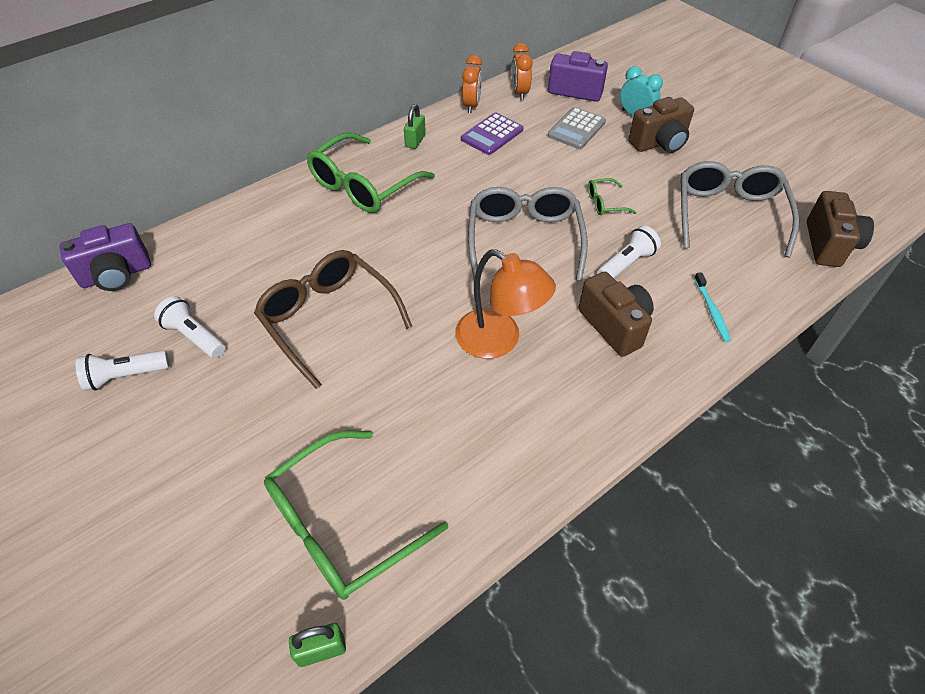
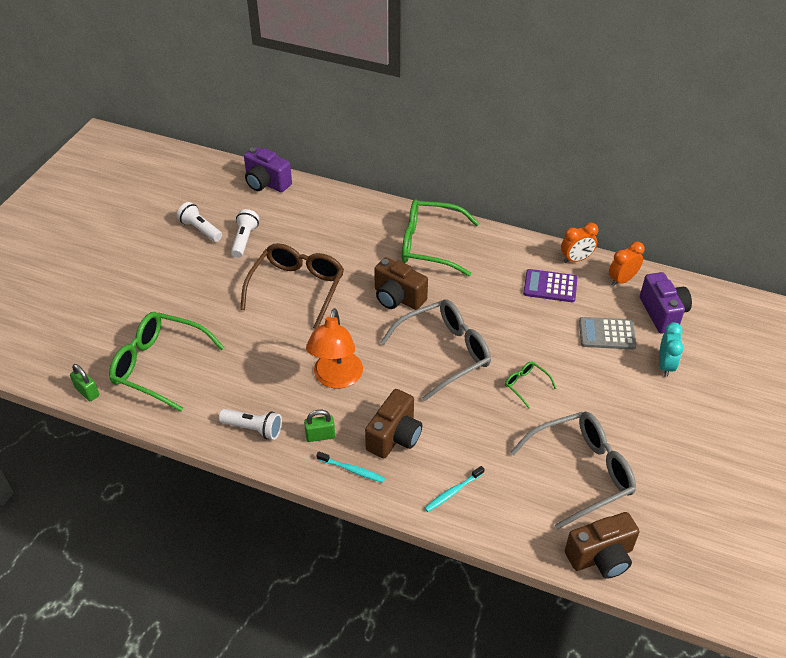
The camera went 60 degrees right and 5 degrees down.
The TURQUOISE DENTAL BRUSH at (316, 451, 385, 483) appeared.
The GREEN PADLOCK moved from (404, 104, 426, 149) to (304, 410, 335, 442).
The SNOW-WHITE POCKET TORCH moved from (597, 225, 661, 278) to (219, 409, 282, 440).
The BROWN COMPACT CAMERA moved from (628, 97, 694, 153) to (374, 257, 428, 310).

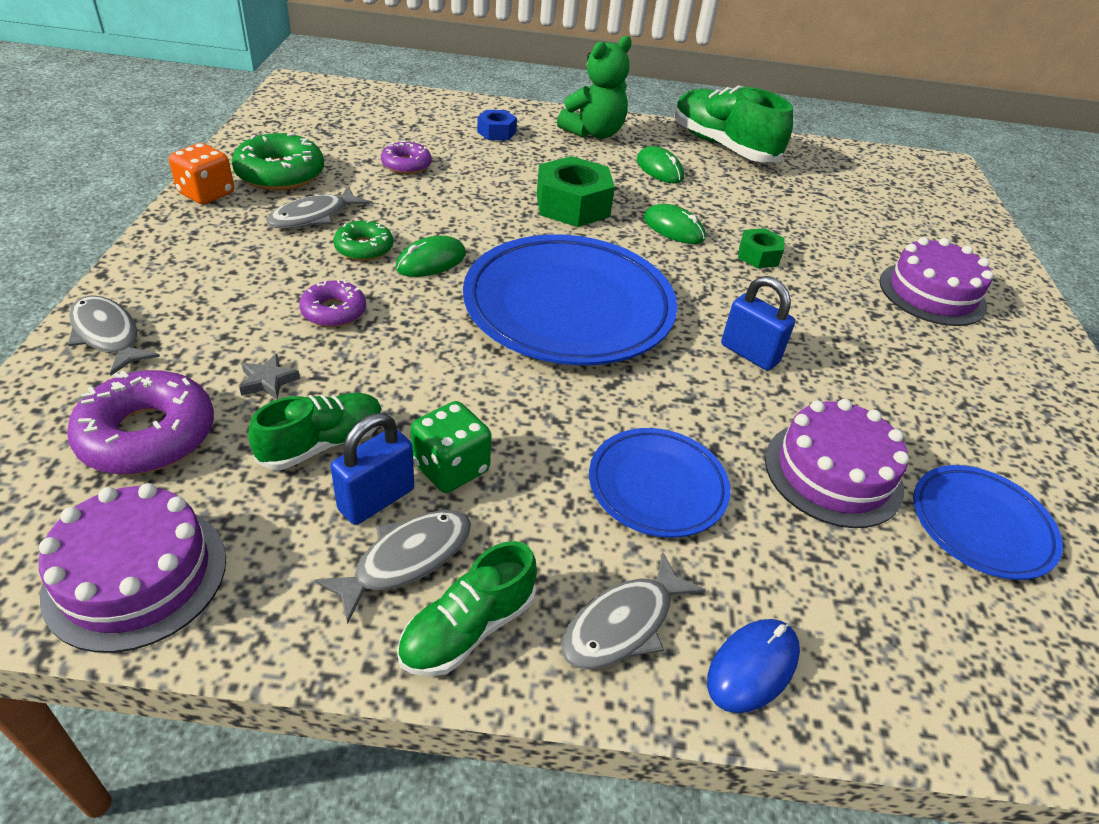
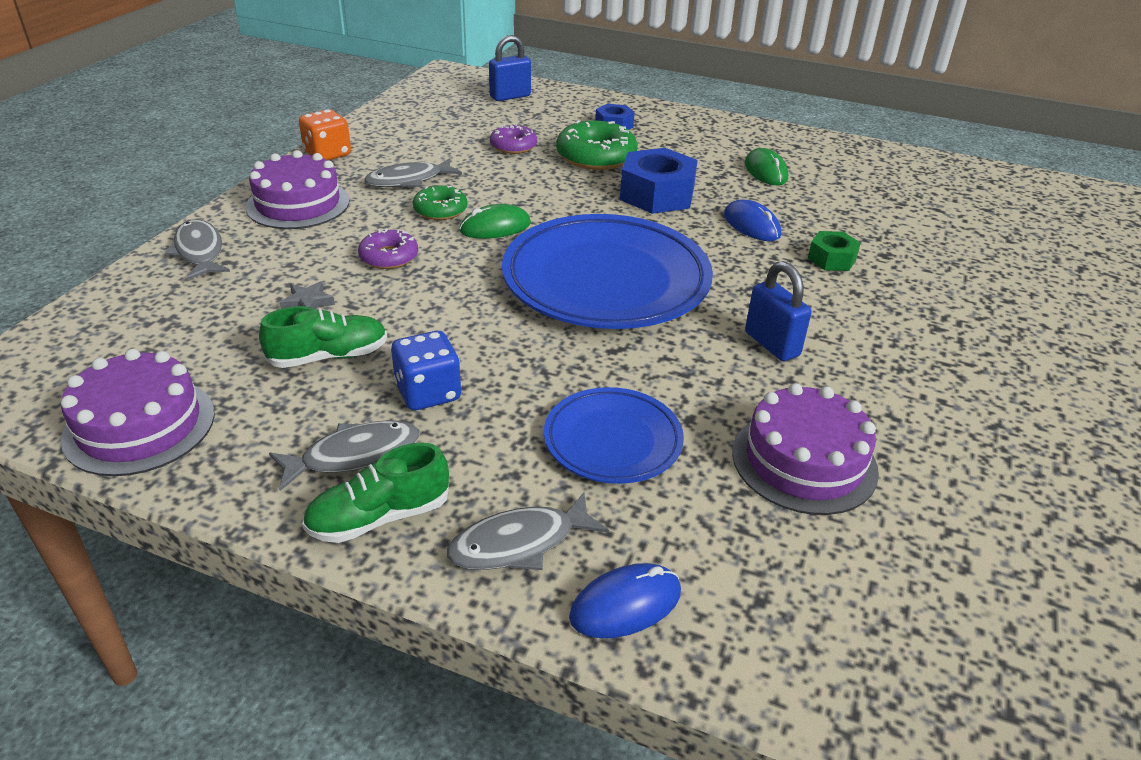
The camera went 20 degrees right and 5 degrees down.
The PURPLE GLAZED DONUT at (67, 370, 214, 475) disappeared.
The GREEN TEDDY BEAR at (557, 36, 632, 139) disappeared.
The GREEN SHOE at (675, 85, 793, 162) disappeared.
The ROYAL BLUE FLAT DISH at (913, 465, 1063, 580) disappeared.
The GREEN GLAZED DONUT moved from (232, 133, 324, 190) to (556, 120, 638, 170).
The ROYAL BLUE PADLOCK moved from (330, 413, 414, 525) to (489, 35, 531, 101).
The PURPLE GATEAU moved from (879, 237, 993, 326) to (245, 150, 350, 229).
The GREEN GAME DIE at (411, 401, 492, 493) became the ROYAL BLUE GAME DIE at (391, 331, 461, 410).
The GREEN NUT at (537, 156, 615, 227) became the ROYAL BLUE NUT at (620, 148, 698, 214).
The GREEN MOUSE at (644, 204, 706, 244) became the ROYAL BLUE MOUSE at (724, 199, 781, 241).

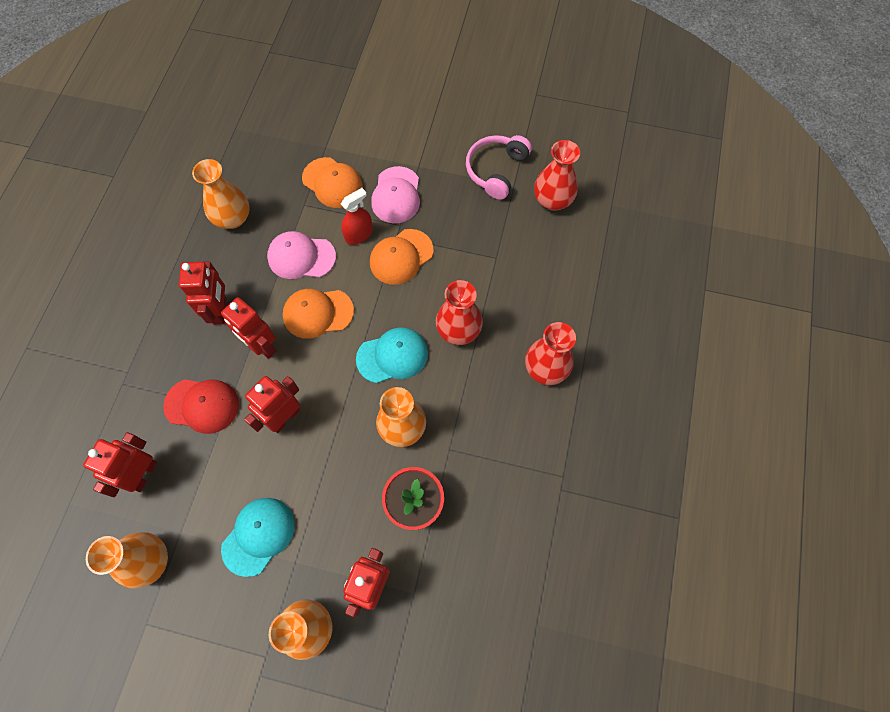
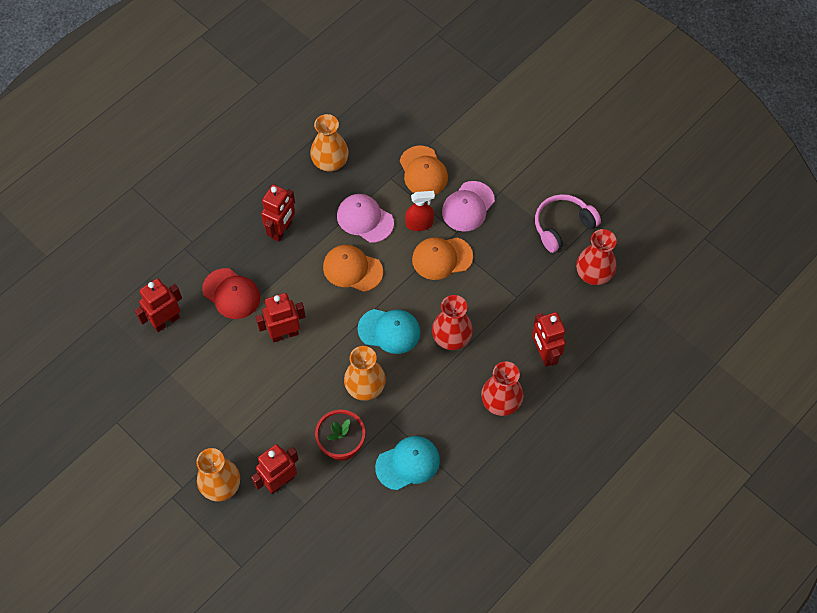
The camera went 30 degrees right and 5 degrees down.
The ORANGE FLOWER VASE at (86, 532, 168, 589) disappeared.
The CRIMSON ROBOT moved from (221, 297, 276, 359) to (532, 312, 566, 367).
The TURQUOISE PEAKED CAP moved from (221, 498, 295, 577) to (375, 436, 440, 490).

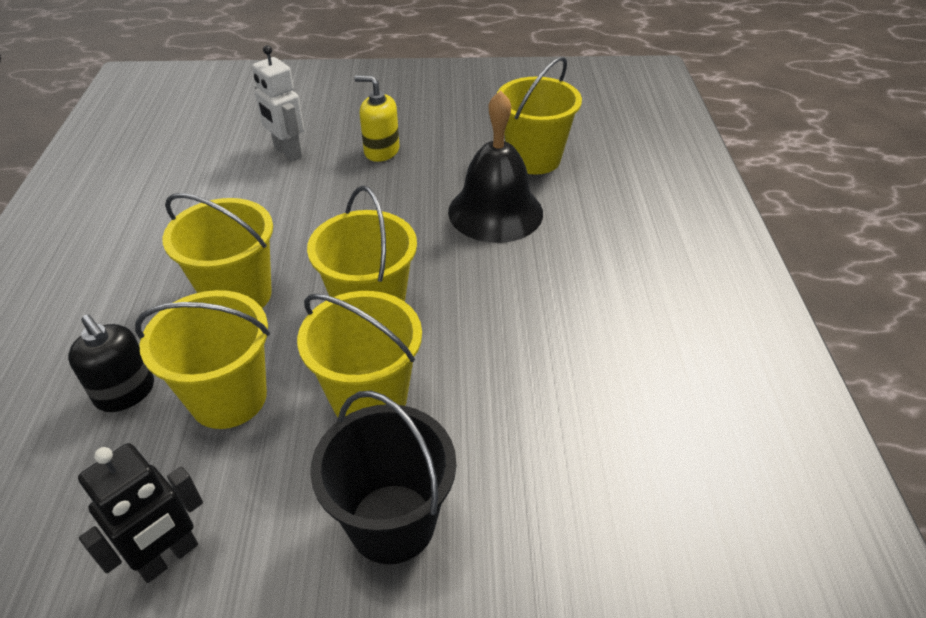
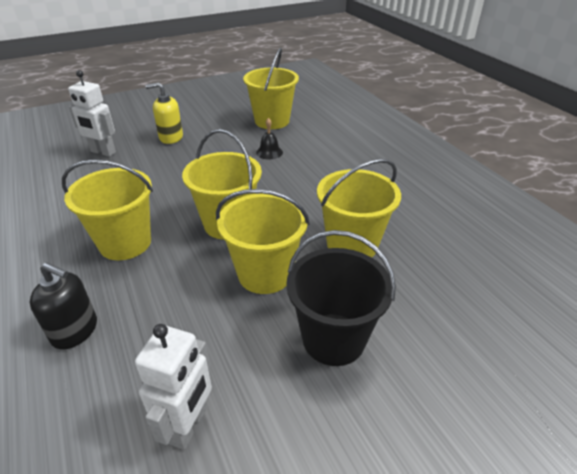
The camera went 25 degrees left and 5 degrees down.
The YELLOW BUCKET moved from (135, 290, 270, 429) to (317, 159, 401, 257).
The BLACK ROBOT at (78, 443, 203, 583) became the SNOW-WHITE ROBOT at (135, 324, 212, 450).
The BLACK HAND BELL at (448, 90, 543, 243) changed to 0.42 times the size.

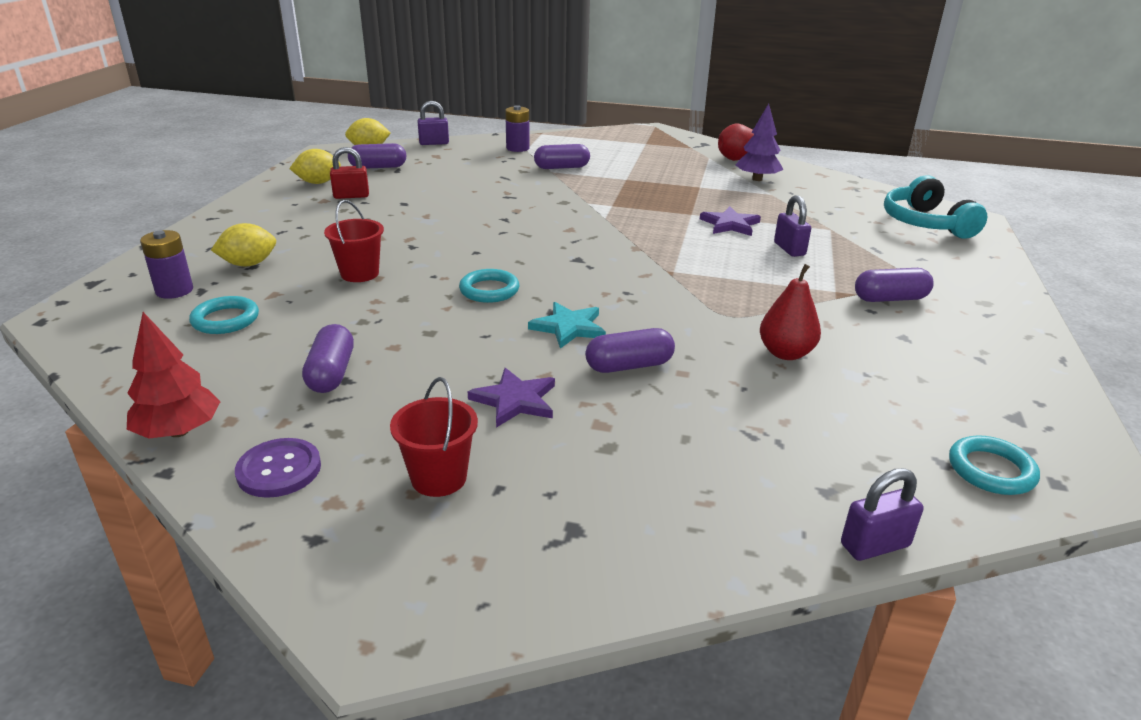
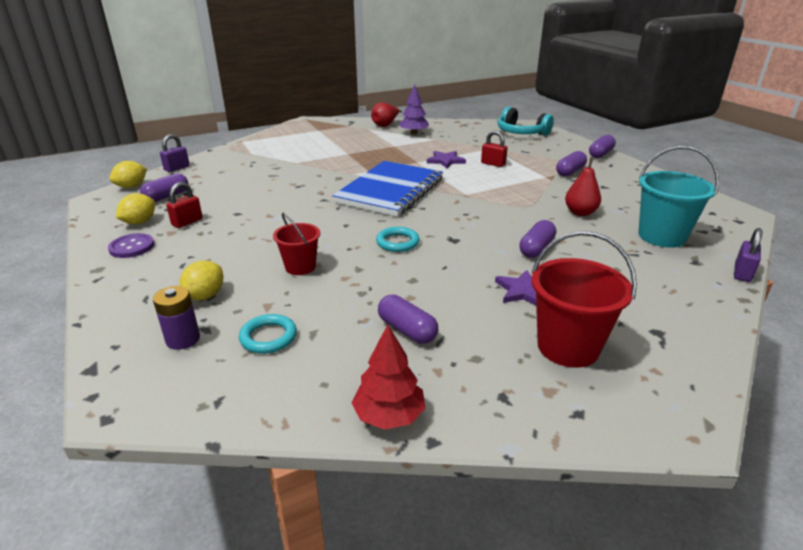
The camera went 40 degrees left and 0 degrees up.
The PURPLE AA BATTERY at (505, 105, 530, 152) disappeared.
The TURQUOISE STAR SHAPE at (528, 302, 606, 349) disappeared.
The TURQUOISE RING at (949, 435, 1040, 495) disappeared.
The ROYAL BLUE NOTEBOOK at (332, 161, 443, 217) appeared.
The TURQUOISE BUCKET at (638, 146, 719, 248) appeared.
The PURPLE SEWING BUTTON moved from (235, 438, 321, 498) to (108, 233, 154, 258).
The PURPLE PILL moved from (534, 144, 590, 169) to (589, 135, 616, 158).
The PURPLE PADLOCK at (774, 195, 811, 257) became the CRIMSON PADLOCK at (481, 131, 508, 167).
The CRIMSON BUCKET at (390, 377, 478, 497) changed to 1.62 times the size.

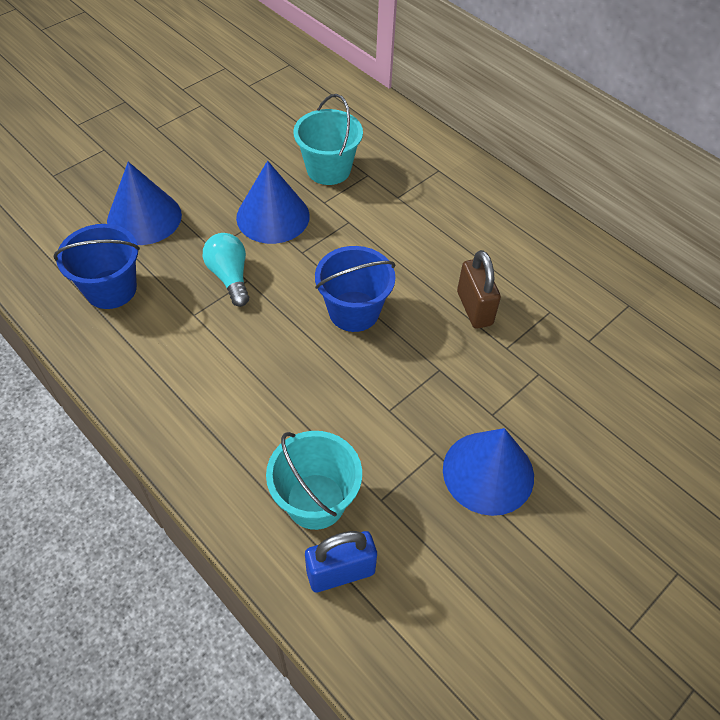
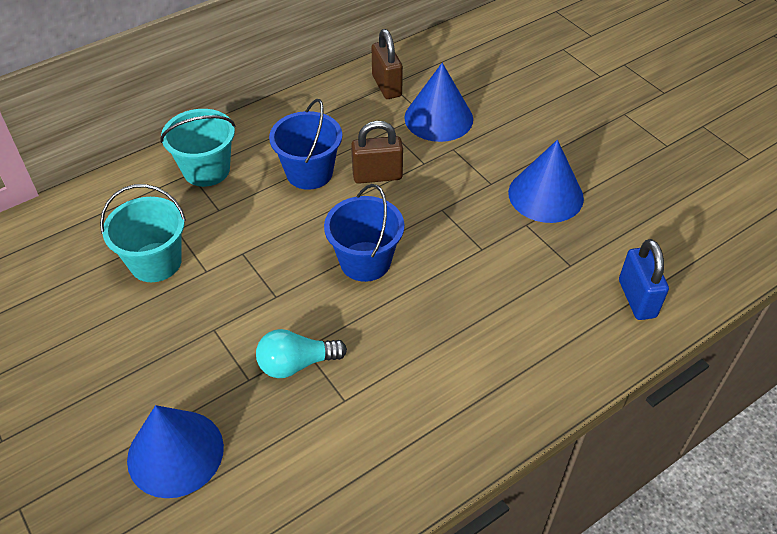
The camera went 80 degrees left and 5 degrees down.
The BROWN PADLOCK at (372, 29, 403, 99) appeared.
The ROYAL BLUE BUCKET moved from (53, 224, 140, 309) to (269, 99, 342, 190).
The ROYAL BLUE CONE moved from (236, 161, 310, 244) to (404, 63, 473, 142).
The TURQUOISE BUCKET moved from (266, 431, 362, 530) to (160, 109, 236, 187).

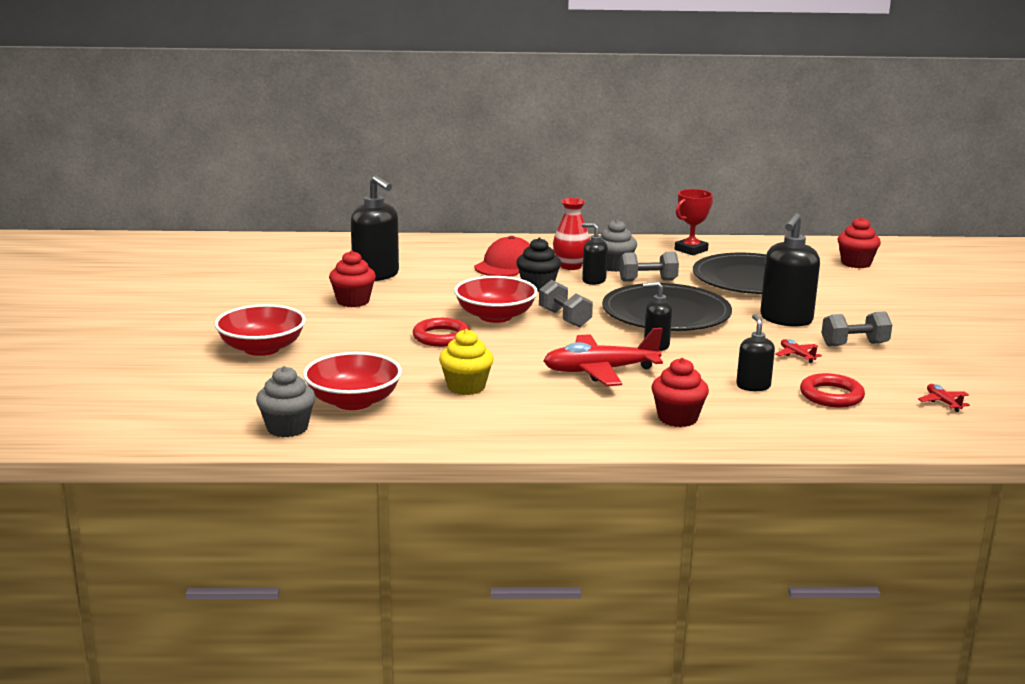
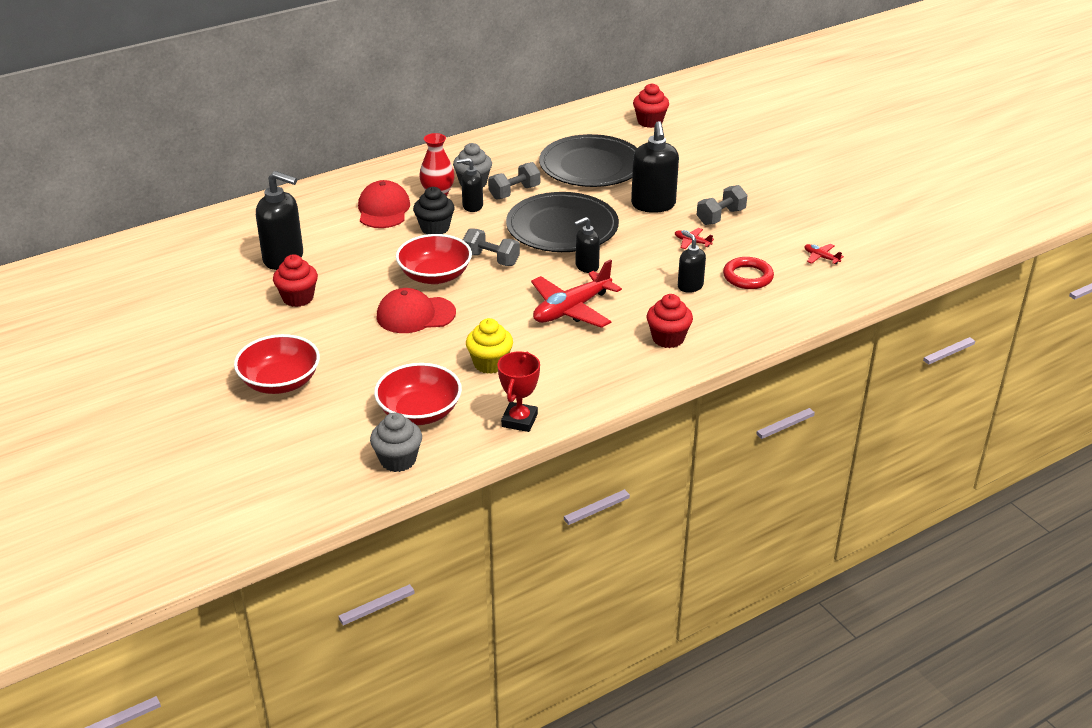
The camera went 30 degrees left and 15 degrees up.
The CRIMSON TROPHY moved from (675, 189, 713, 255) to (498, 351, 540, 432).
The CRIMSON RING at (413, 318, 470, 347) was replaced by the CRIMSON PEAKED CAP at (377, 288, 456, 333).

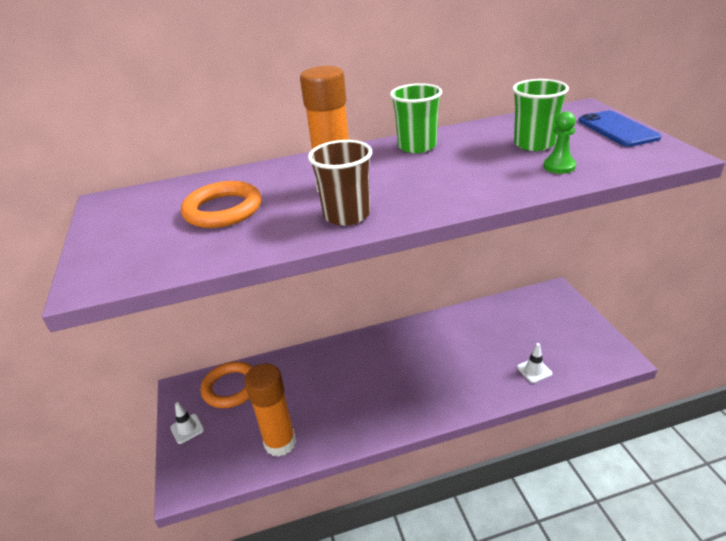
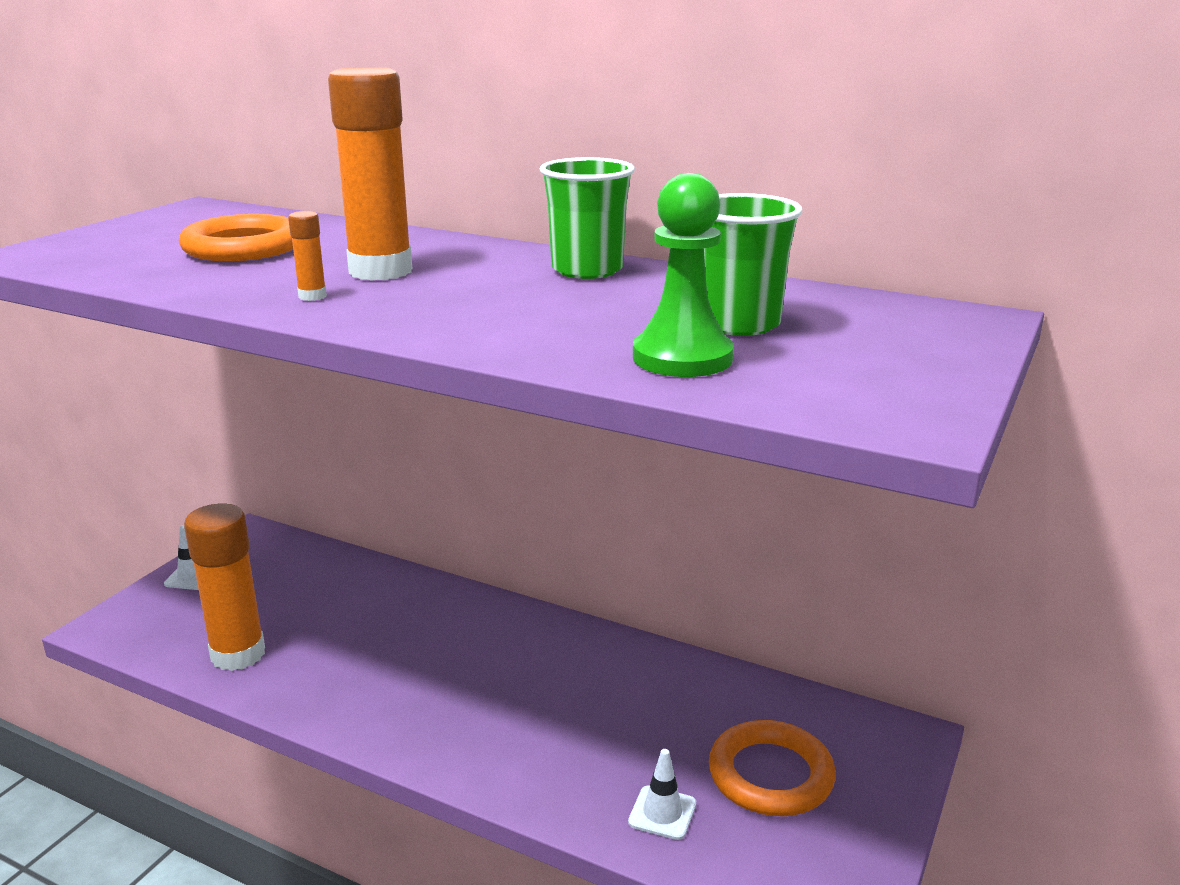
The camera went 40 degrees right and 10 degrees down.
The ROYAL BLUE MOBILE PHONE at (578, 110, 661, 147) disappeared.
The ORANGE RING moved from (201, 362, 253, 408) to (709, 720, 836, 816).
The BROWN CUP at (308, 140, 372, 226) was replaced by the ORANGE GLUE at (288, 211, 327, 301).
The GREEN CHESS PAWN at (543, 112, 576, 174) changed to 1.56 times the size.

